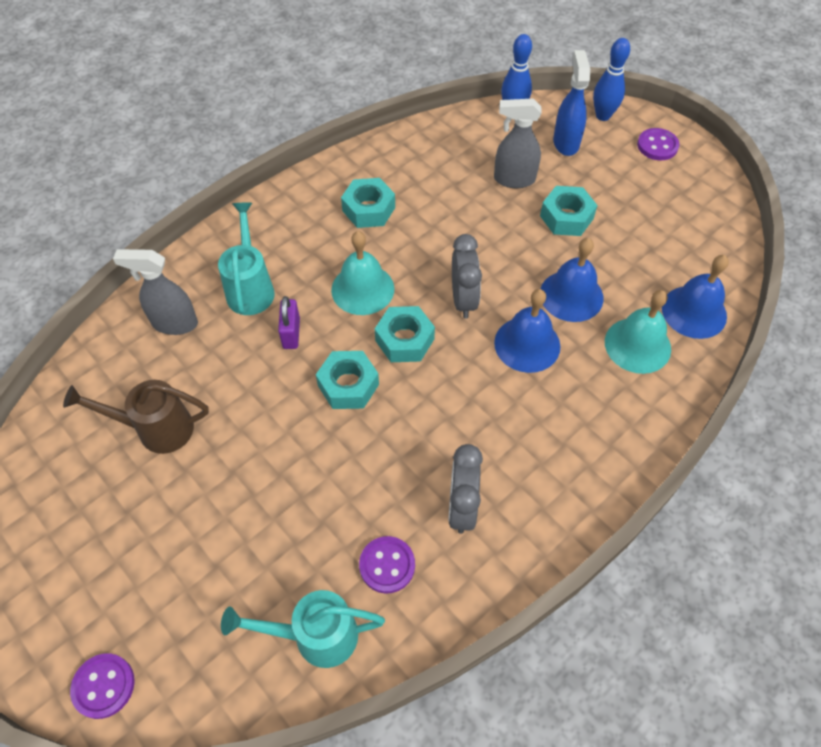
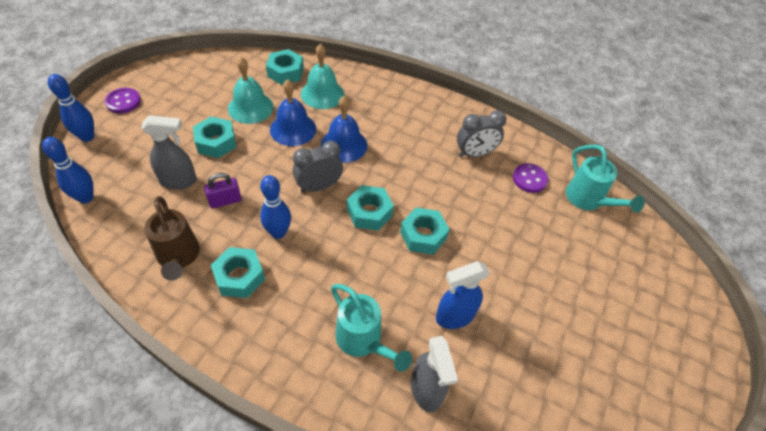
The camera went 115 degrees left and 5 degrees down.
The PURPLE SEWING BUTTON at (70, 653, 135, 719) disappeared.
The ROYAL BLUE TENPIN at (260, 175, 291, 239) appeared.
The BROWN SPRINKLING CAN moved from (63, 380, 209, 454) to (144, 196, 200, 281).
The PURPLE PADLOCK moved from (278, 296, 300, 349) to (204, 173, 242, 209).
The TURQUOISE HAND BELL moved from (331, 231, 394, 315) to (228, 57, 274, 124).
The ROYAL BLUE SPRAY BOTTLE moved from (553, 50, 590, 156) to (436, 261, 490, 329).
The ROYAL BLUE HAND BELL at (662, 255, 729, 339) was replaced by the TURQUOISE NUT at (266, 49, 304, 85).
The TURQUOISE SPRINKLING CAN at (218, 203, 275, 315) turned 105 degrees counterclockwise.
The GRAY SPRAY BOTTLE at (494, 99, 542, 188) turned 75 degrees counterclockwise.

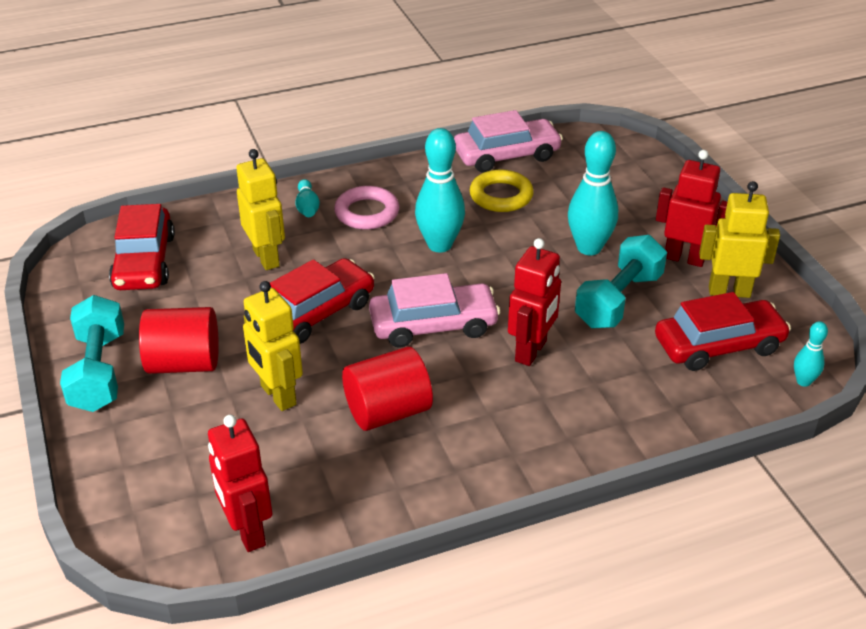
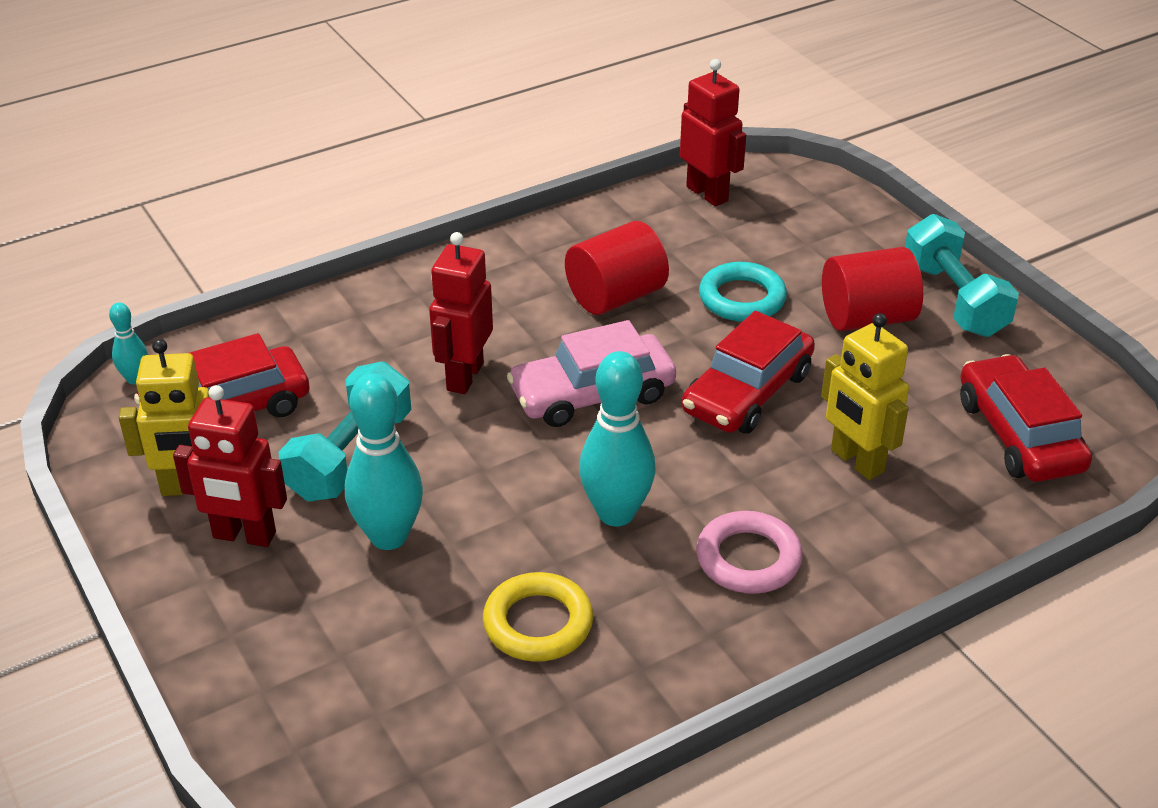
The camera went 170 degrees right and 0 degrees up.
The TURQUOISE TENPIN at (295, 179, 320, 217) disappeared.
The ROSE-PINK AUTOMOBILE at (454, 110, 563, 172) disappeared.
The YELLOW ROBOT at (243, 281, 303, 411) was replaced by the TURQUOISE RING at (699, 262, 787, 322).

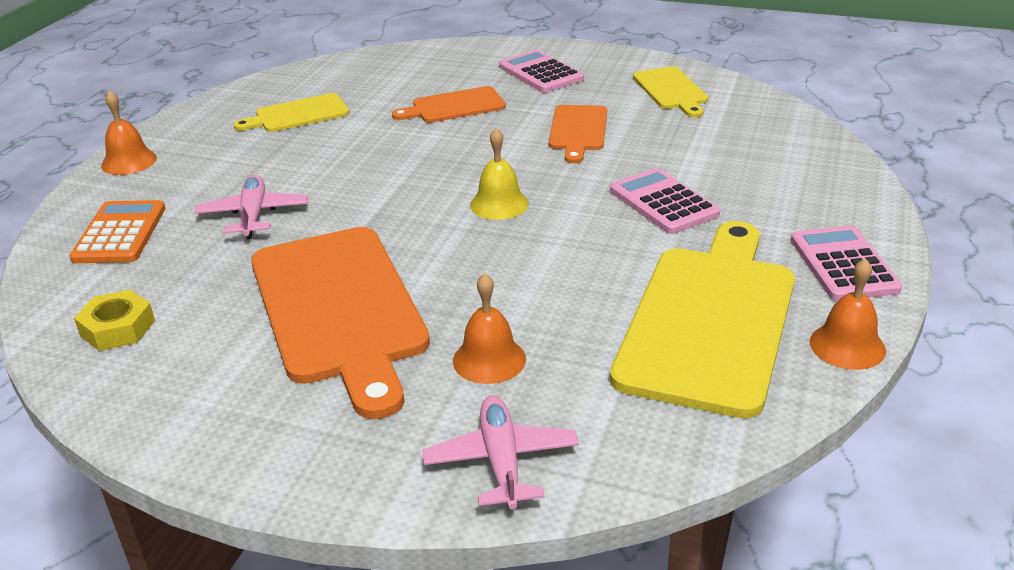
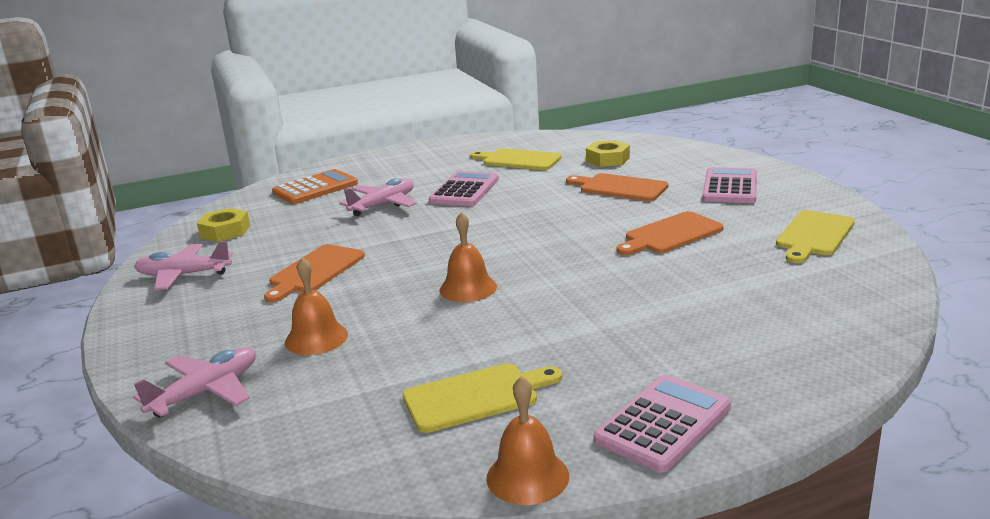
The camera went 50 degrees right and 10 degrees down.
The YELLOW HAND BELL at (470, 128, 529, 220) disappeared.
The ROSE-PINK PLANE at (134, 241, 233, 290) appeared.
The YELLOW NUT at (586, 140, 630, 167) appeared.
The ORANGE HAND BELL moved from (101, 90, 157, 175) to (440, 212, 497, 302).
The ROSE-PINK POCKET CALCULATOR moved from (610, 168, 720, 234) to (429, 171, 499, 206).
The ORANGE CUTTING BOARD at (251, 227, 430, 419) changed to 0.51 times the size.
The YELLOW CUTTING BOARD at (610, 221, 795, 419) changed to 0.51 times the size.

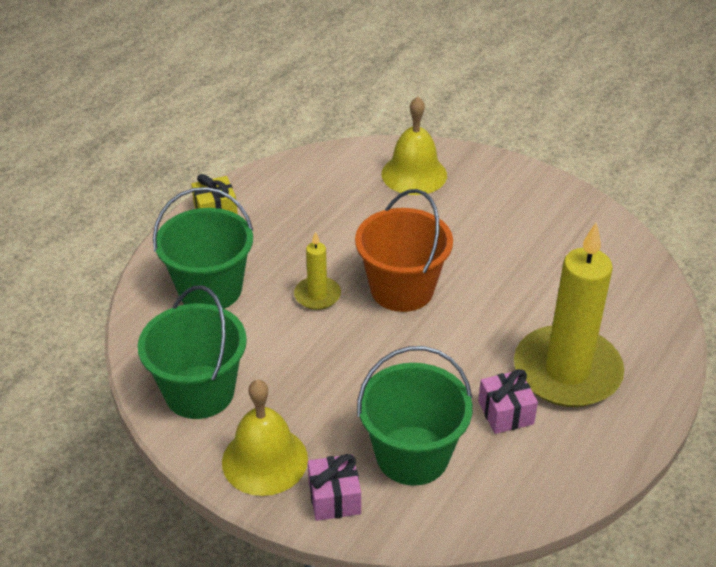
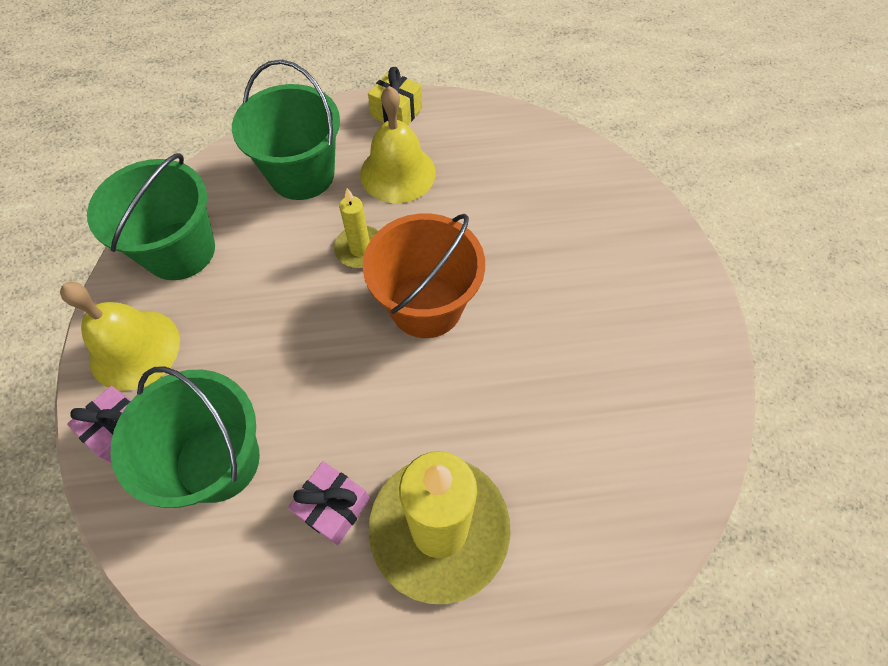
The camera went 50 degrees right and 20 degrees up.
The YELLOW HAND BELL moved from (382, 96, 447, 195) to (360, 86, 436, 203).

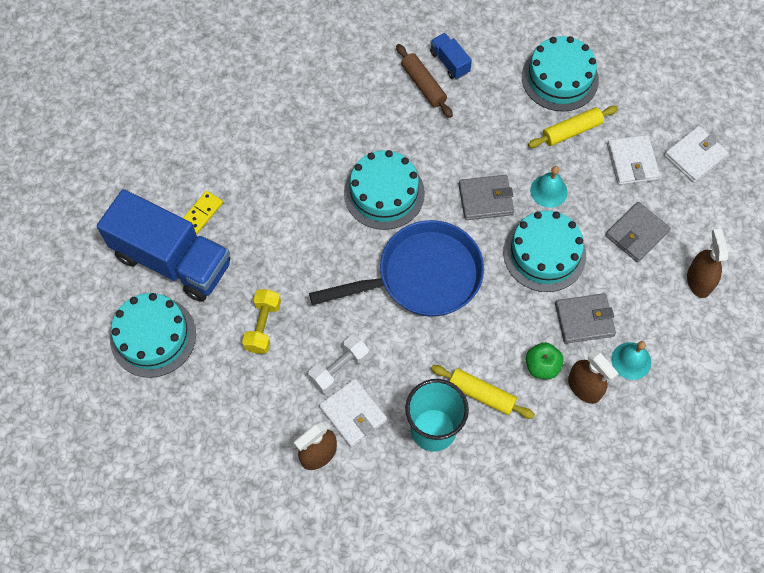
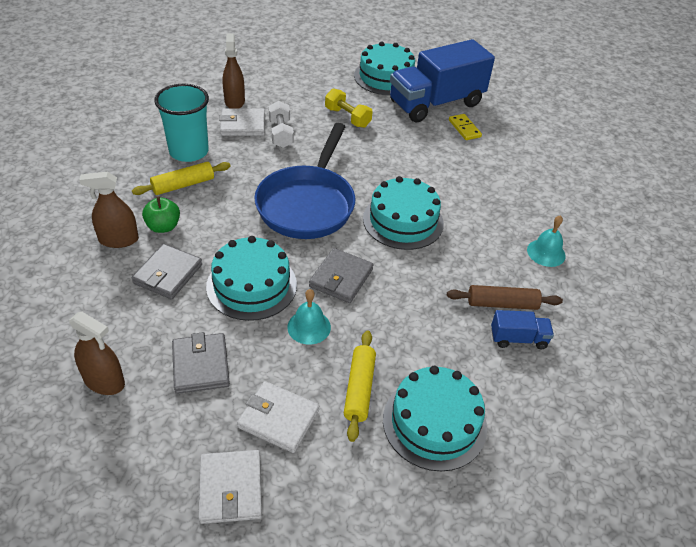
The camera went 120 degrees right and 20 degrees down.
The TURQUOISE HAND BELL moved from (611, 341, 651, 380) to (527, 215, 566, 267).

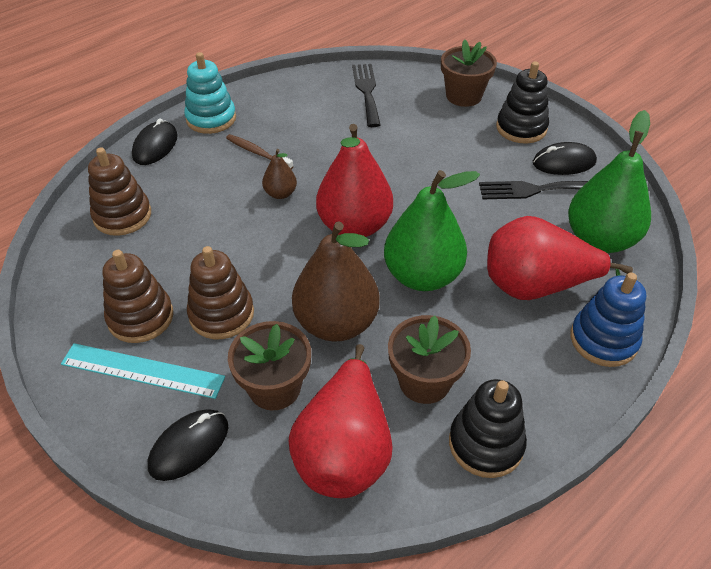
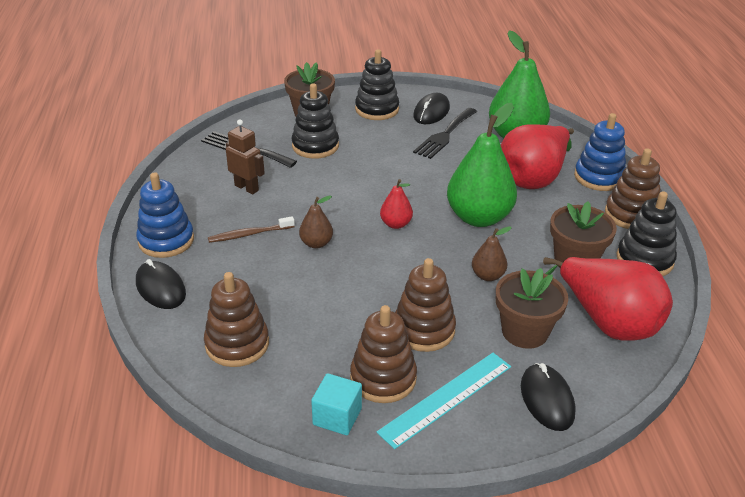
The camera went 55 degrees left and 10 degrees down.
The BROWN ROBOT at (226, 119, 265, 194) appeared.
The BLACK STACKING TOY at (292, 83, 339, 159) appeared.
The TURQUOISE CUBE at (311, 373, 362, 435) appeared.
The BROWN STACKING TOY at (605, 149, 660, 229) appeared.
The TURQUOISE STACKING TOY at (184, 52, 236, 134) became the ROYAL BLUE STACKING TOY at (136, 172, 194, 258).
The BROWN PEAR at (292, 221, 380, 342) changed to 0.47 times the size.
The CRIMSON PEAR at (316, 124, 393, 237) changed to 0.47 times the size.

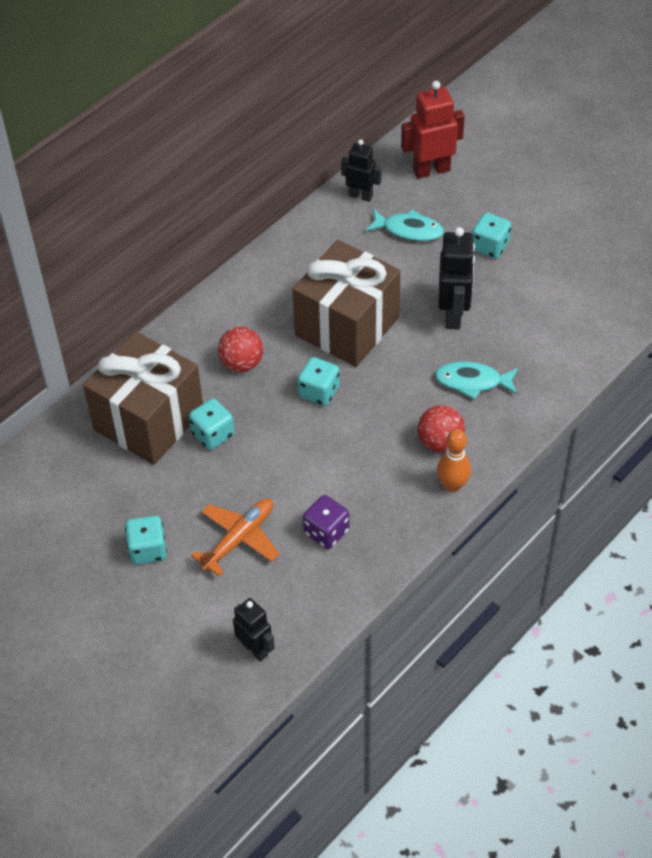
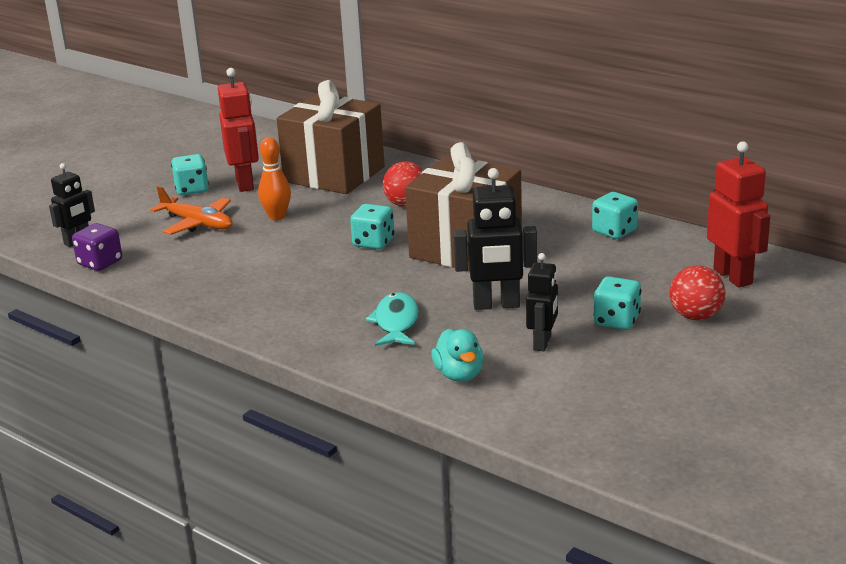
The camera went 85 degrees right and 25 degrees down.
The TURQUOISE TOY FISH at (366, 209, 444, 241) disappeared.
The CRIMSON ROBOT at (218, 68, 259, 192) appeared.
The TURQUOISE RUBBER DUCK at (431, 329, 484, 382) appeared.
The TURQUOISE GAME DIE moved from (189, 398, 234, 450) to (592, 192, 638, 239).
The PURPLE GAME DIE moved from (303, 495, 350, 549) to (72, 223, 122, 271).
The BLACK ROBOT moved from (341, 140, 382, 202) to (526, 253, 558, 351).
The CRIMSON PLAY BALL moved from (418, 405, 465, 452) to (669, 266, 725, 320).
The ORANGE TENPIN moved from (437, 429, 471, 492) to (258, 137, 291, 220).

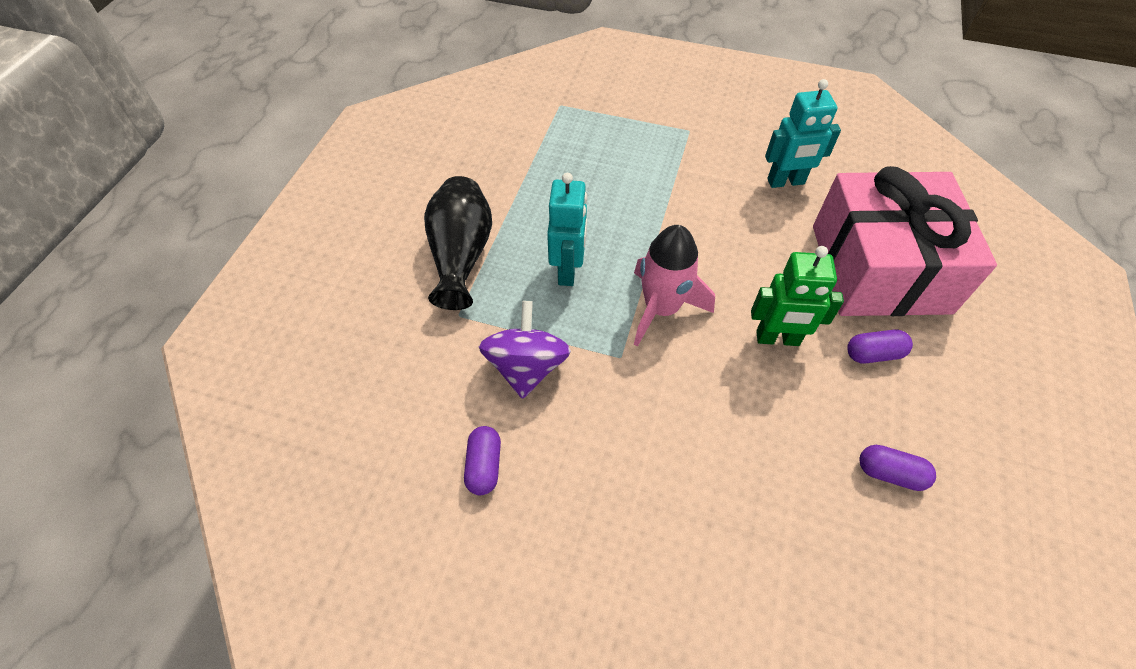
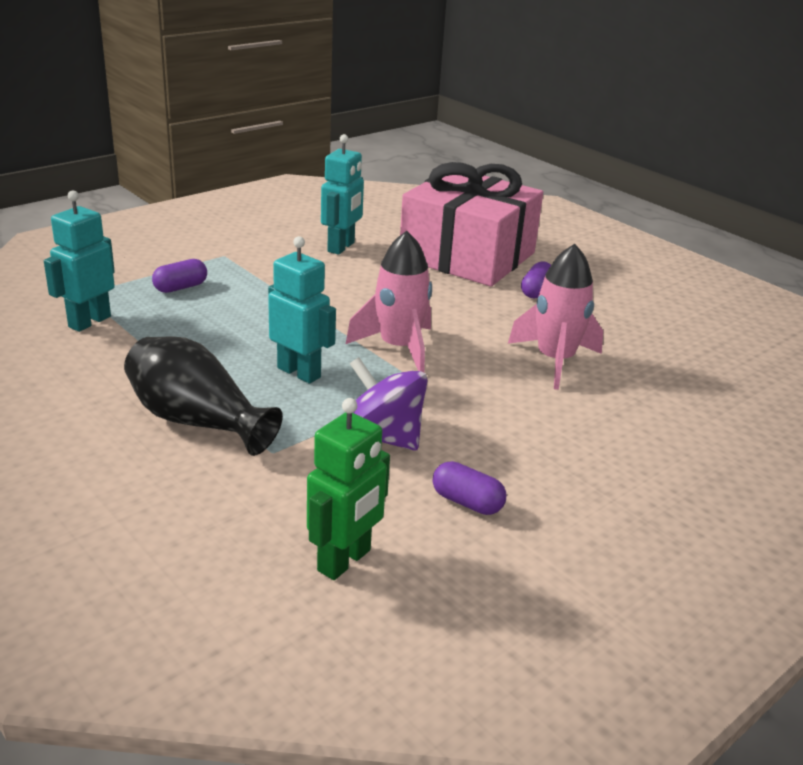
The camera went 60 degrees left and 25 degrees down.
The TURQUOISE ROBOT at (44, 190, 115, 332) appeared.
The ROSE-PINK ROCKET at (508, 244, 603, 390) appeared.
The GREEN ROBOT moved from (751, 246, 844, 346) to (307, 398, 390, 580).
The PURPLE PILL moved from (859, 445, 936, 491) to (152, 259, 207, 293).

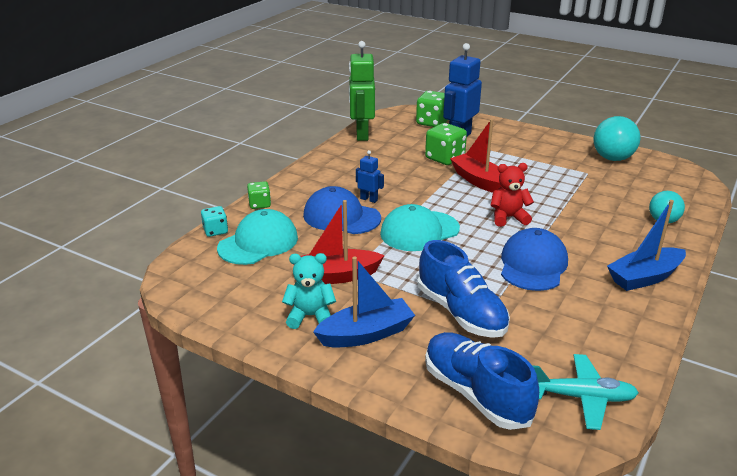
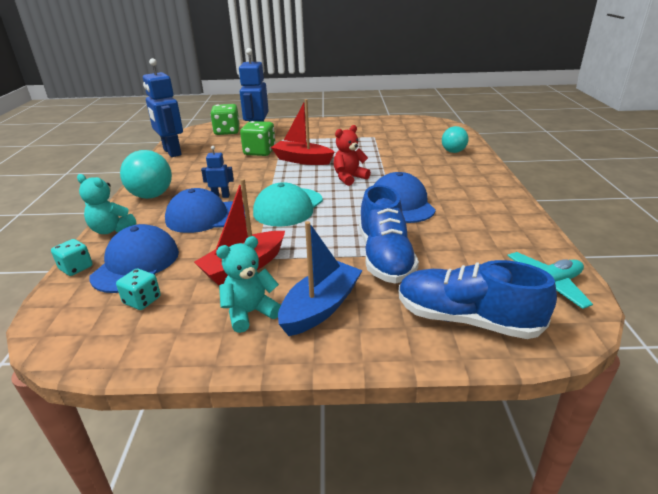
The camera went 30 degrees left and 0 degrees up.
The ROYAL BLUE SAILBOAT at (607, 200, 686, 291) disappeared.
The TURQUOISE GAME DIE at (116, 269, 161, 310) appeared.
The TURQUOISE PLAY BALL moved from (594, 116, 641, 161) to (120, 150, 172, 199).
The GREEN GAME DIE at (247, 181, 271, 209) was replaced by the TURQUOISE TEDDY BEAR at (77, 174, 136, 234).
The TURQUOISE PEAKED CAP at (217, 209, 298, 265) became the ROYAL BLUE PEAKED CAP at (89, 224, 179, 293).
The GREEN ROBOT at (349, 41, 375, 141) became the ROYAL BLUE ROBOT at (143, 58, 183, 157).
The ROYAL BLUE SHOE at (417, 240, 510, 338) turned 60 degrees clockwise.

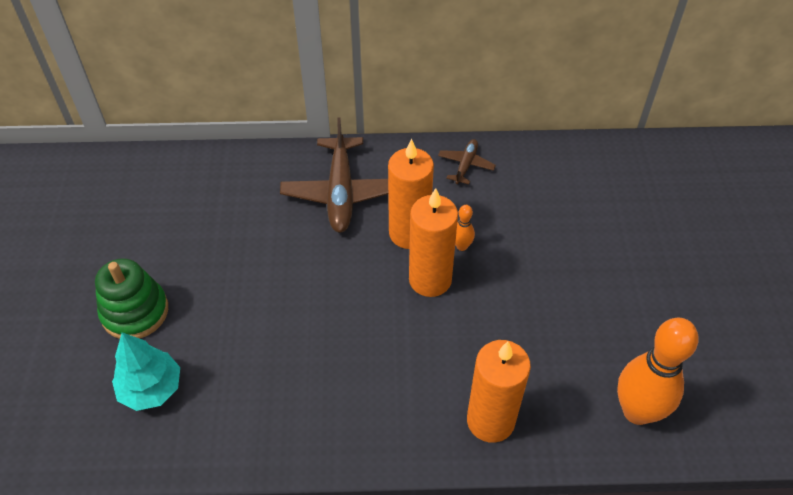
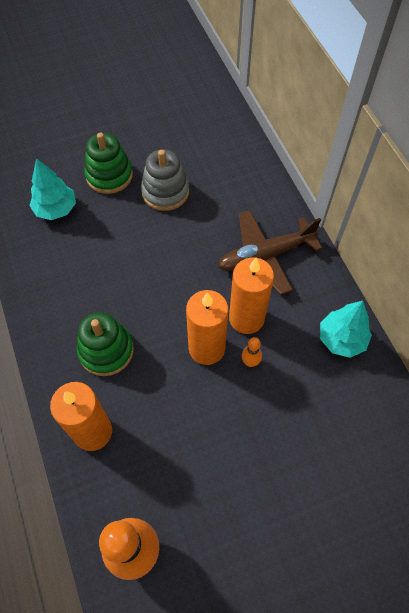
The camera went 70 degrees right and 10 degrees up.
The GREEN STACKING TOY at (76, 312, 134, 376) appeared.
The GRAY STACKING TOY at (141, 149, 189, 211) appeared.
The BROWN PLANE at (438, 139, 496, 184) was replaced by the TURQUOISE TREE at (320, 301, 372, 358).

